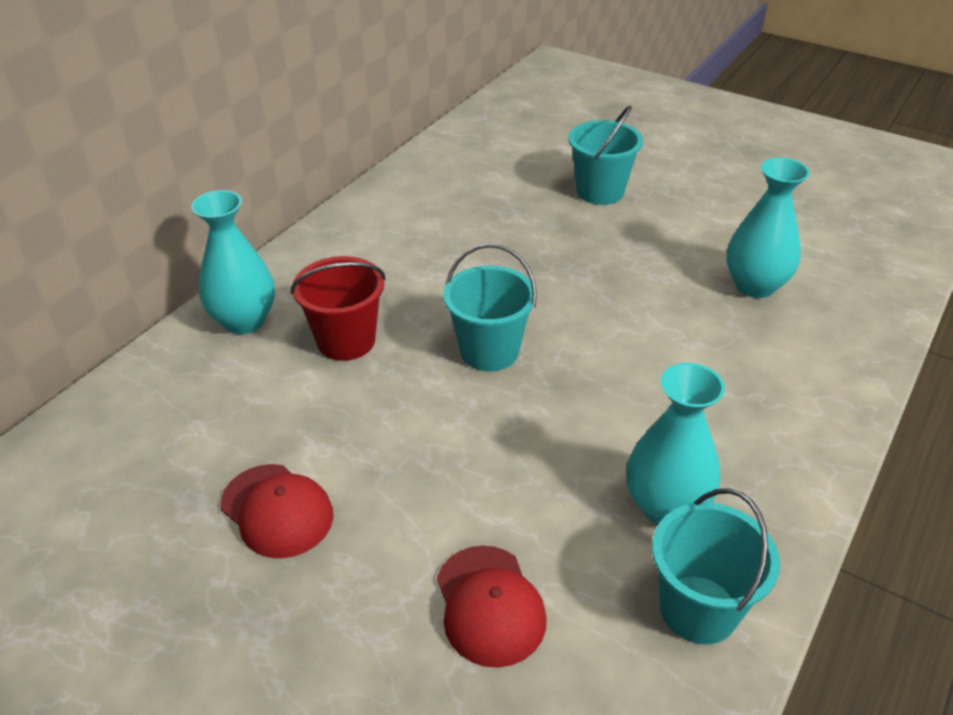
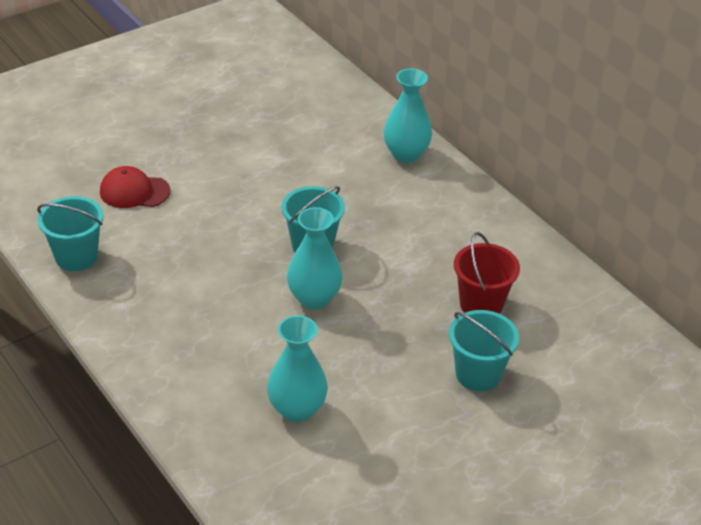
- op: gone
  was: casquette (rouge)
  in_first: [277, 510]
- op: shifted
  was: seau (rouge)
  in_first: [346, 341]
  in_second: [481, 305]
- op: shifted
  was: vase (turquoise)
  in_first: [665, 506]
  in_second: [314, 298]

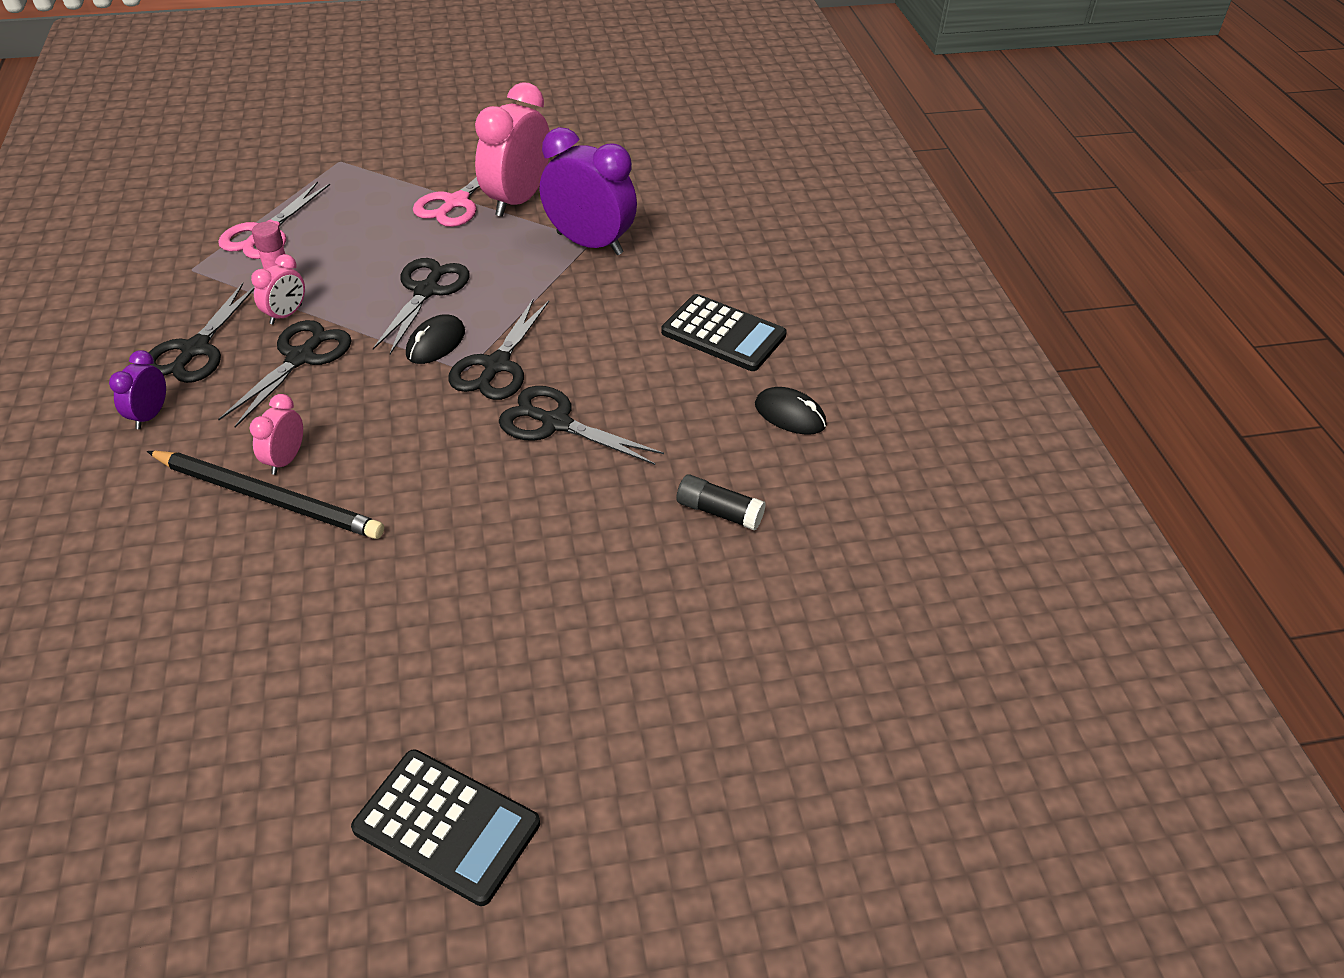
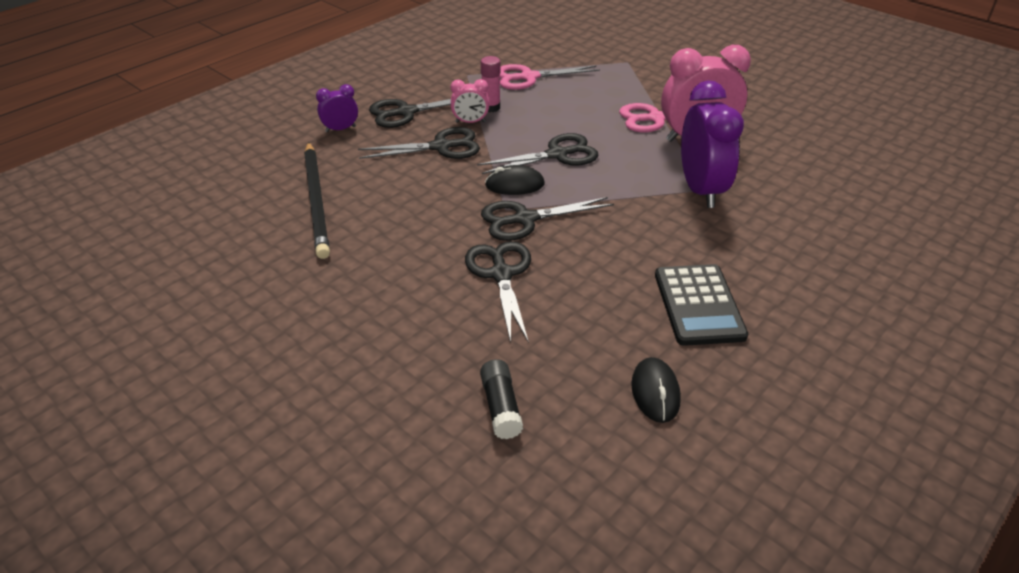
- op: gone
  was: réveil (rose)
  in_first: [285, 460]
- op: gone
  was: calculatrice (noir)
  in_first: [447, 826]

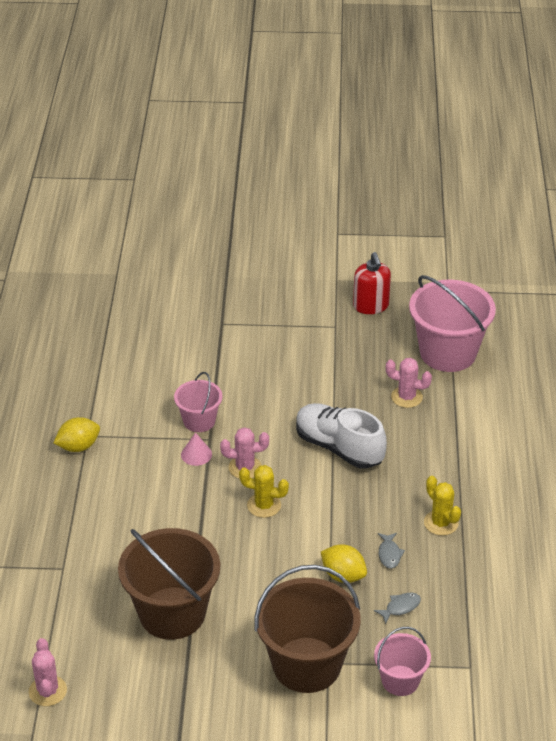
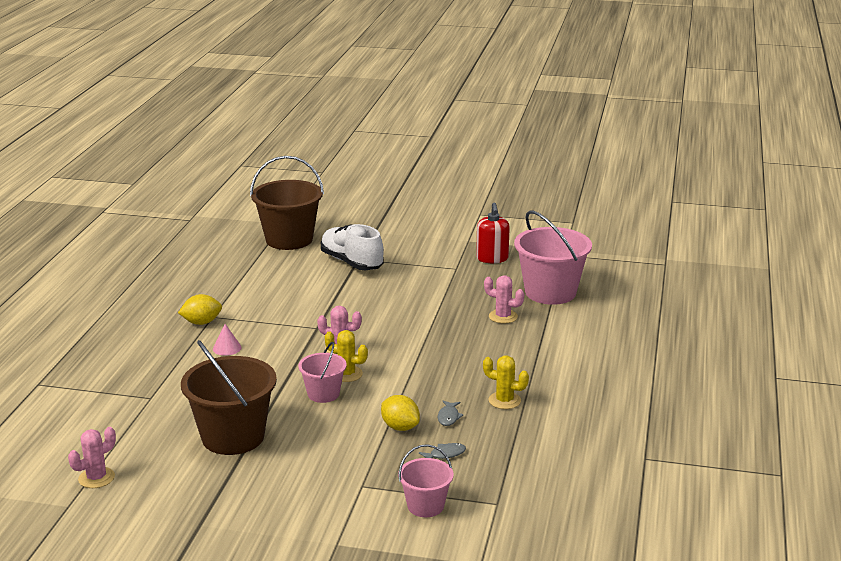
- op: rotated
  was: cactus (rose)
  in_first: [47, 691]
  in_second: [96, 478]
  clockwise: 45
- op: shifted
  was: seau (rose)
  in_first: [199, 421]
  in_second: [323, 394]
- op: shifted
  was: cône (rose)
  in_first: [196, 454]
  in_second: [227, 348]
- op: shifted
  was: seau (marron)
  in_first: [306, 665]
  in_second: [289, 239]
- op: shifted
  was: chaussure (blanc)
  in_first: [339, 448]
  in_second: [352, 262]
- op: rotated
  was: cactus (jaune)
  in_first: [441, 523]
  in_second: [504, 401]
  clockwise: -45

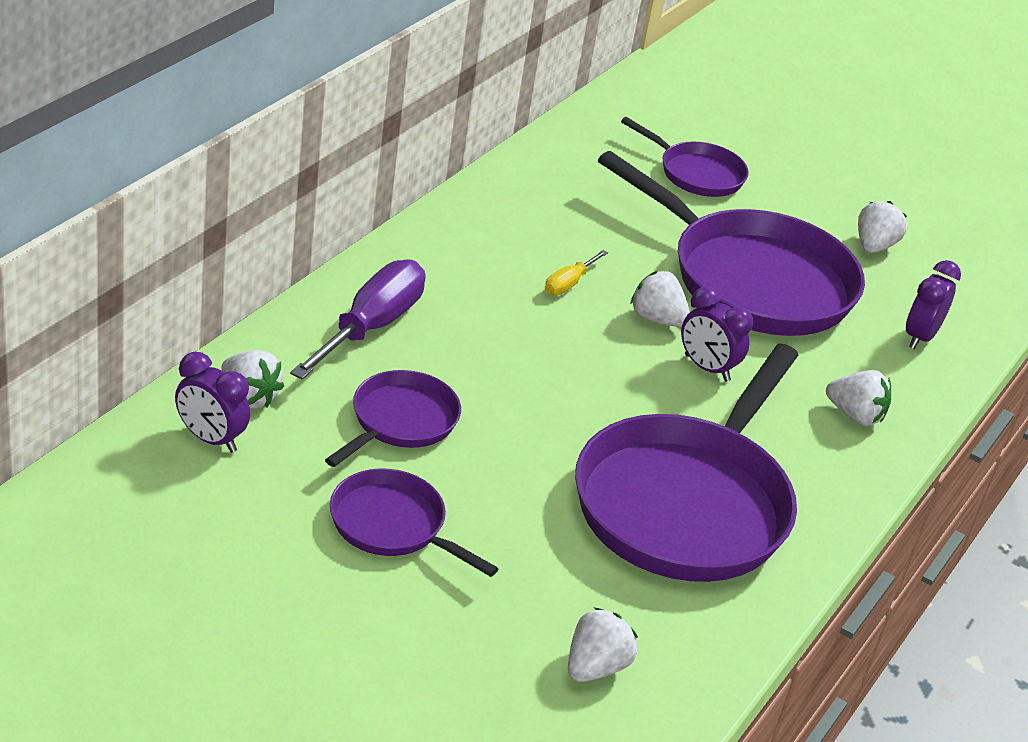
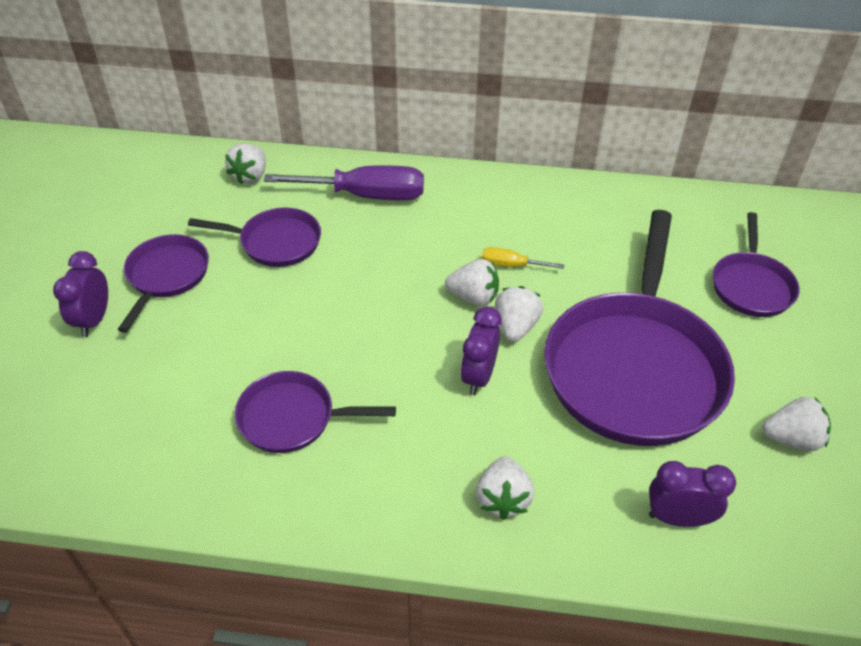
- op: shifted
  was: réveil (violet)
  in_first: [211, 439]
  in_second: [94, 320]
- op: shifted
  was: fraise (blanc)
  in_first: [595, 667]
  in_second: [473, 297]
- op: scaled
  was: poêle (violet)
  in_first: [687, 503]
  in_second: [293, 418]
  ratio: 0.5

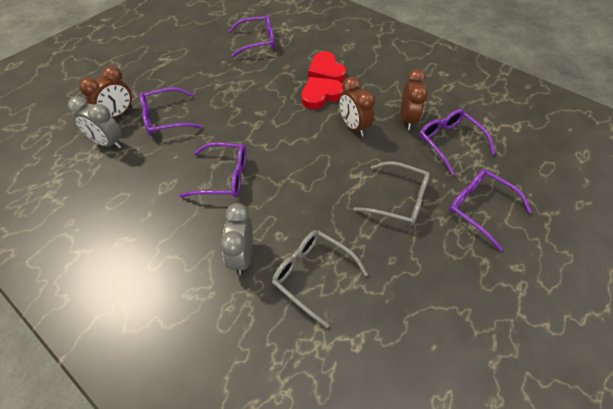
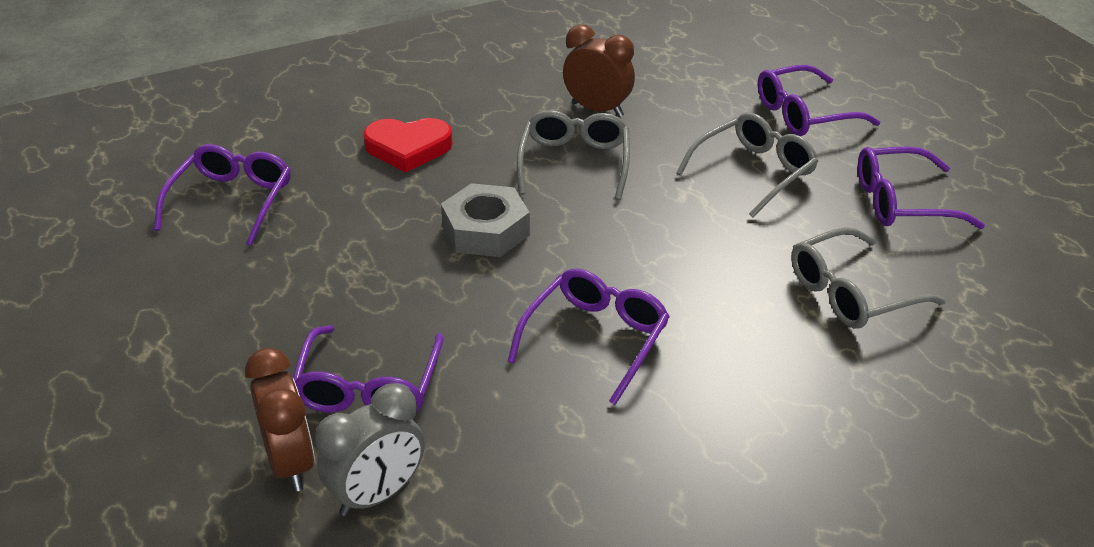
- op: gone
  was: réveil (gris)
  in_first: [242, 256]
- op: gone
  was: cœur (rouge)
  in_first: [320, 95]
- op: swapped
  was: réveil (marron)
  now: lunettes (gris)
  in_first: [353, 127]
  in_second: [574, 163]
- op: shifted
  was: lunettes (violet)
  in_first: [449, 143]
  in_second: [903, 202]
- op: new
  now: écrou (gris)
  in_second: [486, 231]

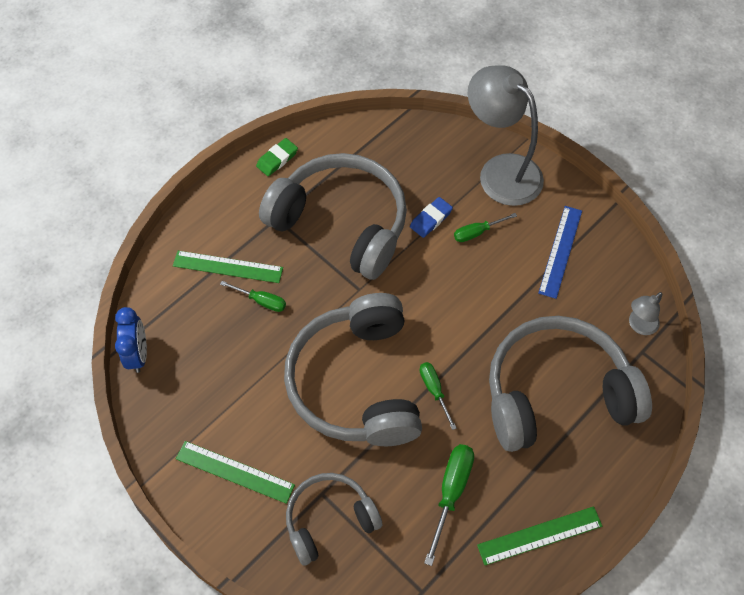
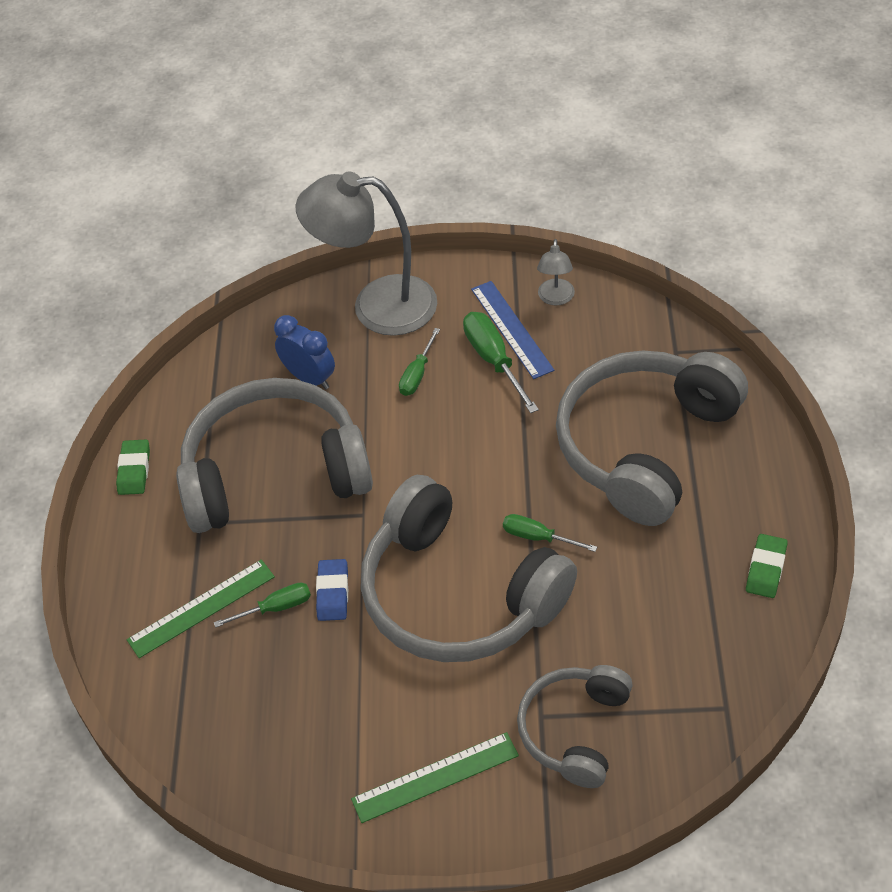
- op: shifted
  was: réveil (bleu)
  in_first: [138, 354]
  in_second: [309, 378]
- op: shifted
  was: gomme (bleu)
  in_first: [431, 219]
  in_second: [333, 593]
- op: shifted
  was: tournevis (vert)
  in_first: [451, 492]
  in_second: [494, 360]
- op: swapped
  was: règle (vert)
  now: gomme (vert)
  in_first: [539, 535]
  in_second: [766, 569]
- op: shifted
  was: lampe (gris)
  in_first: [639, 326]
  in_second: [555, 298]

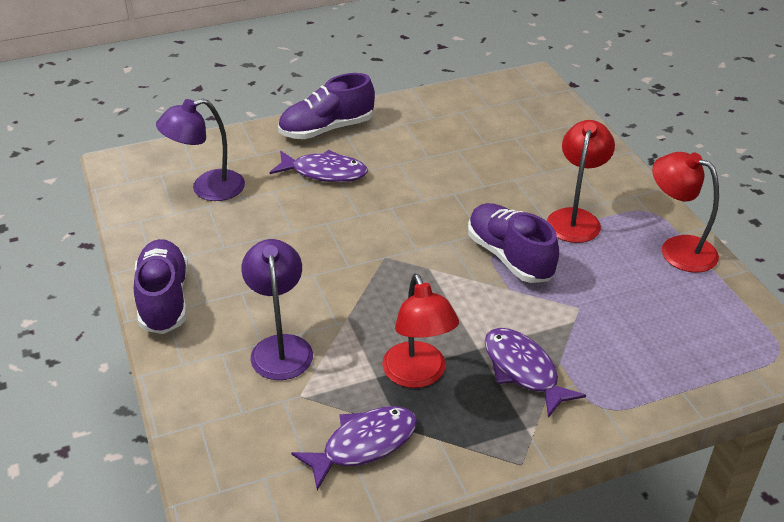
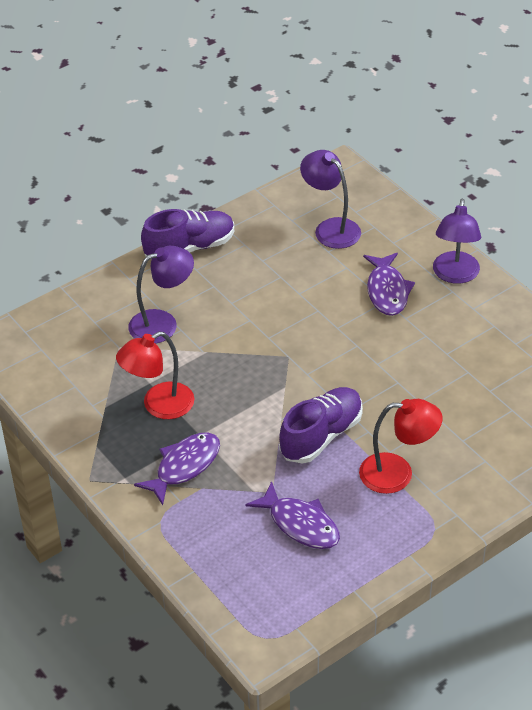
- op: swapped
  was: chaussure (violet)
  now: lampe (violet)
  in_first: [327, 129]
  in_second: [455, 275]
- op: shifted
  was: poisson (violet)
  in_first: [364, 445]
  in_second: [300, 524]
- op: gone
  was: lampe (rouge)
  in_first: [677, 249]

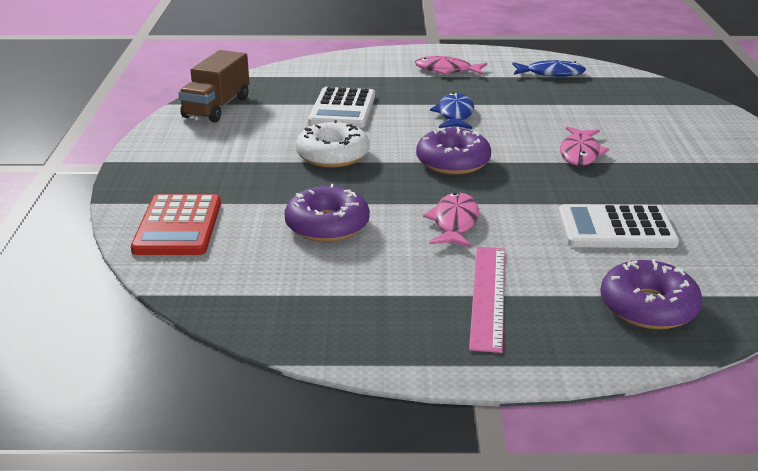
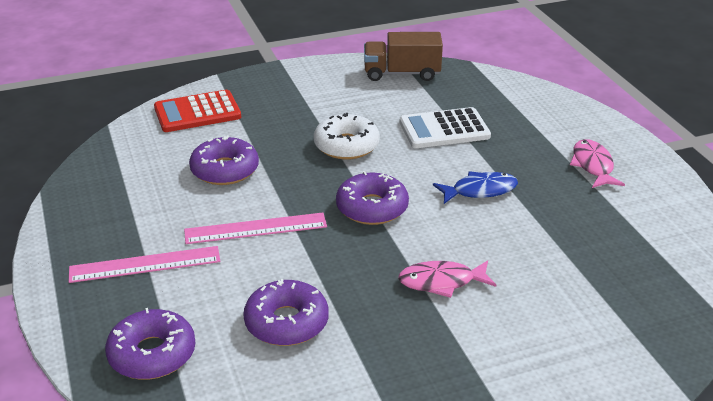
- op: swapped
  was: poisson (rose)
  now: règle (rose)
  in_first: [454, 223]
  in_second: [255, 228]
- op: gone
  was: poisson (bleu)
  in_first: [551, 73]
- op: swapped
  was: calculatrice (blanc)
  now: beignet (violet)
  in_first: [616, 228]
  in_second: [286, 322]

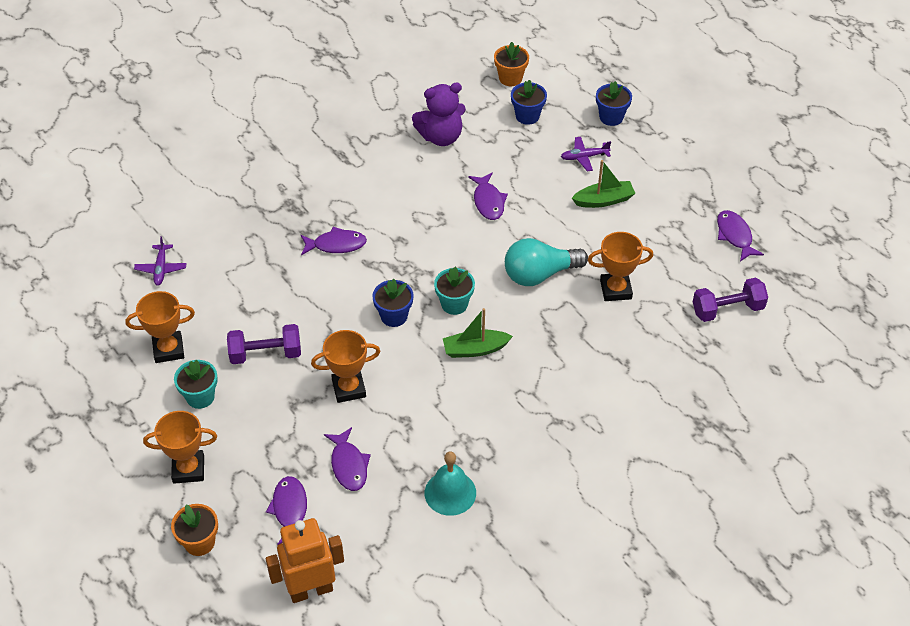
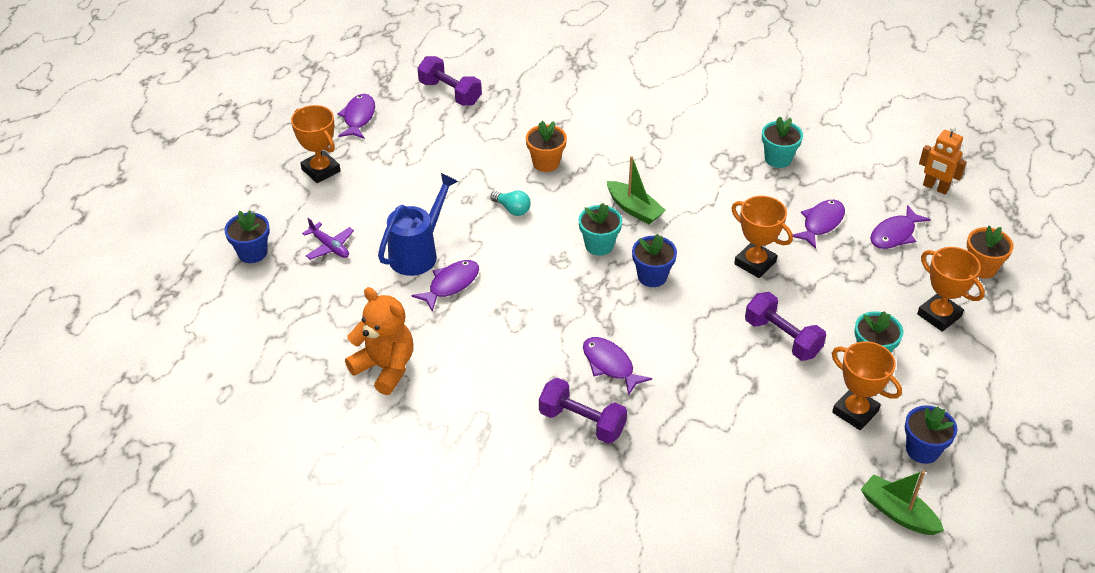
- op: gone
  was: avion (violet)
  in_first: [161, 269]
- op: scaled
  was: robot (orange)
  in_first: [311, 590]
  in_second: [935, 187]
  ratio: 0.66
- op: repainted
  was: ours en peluche (violet)
  now: ours en peluche (orange)
  in_first: [441, 137]
  in_second: [385, 367]
- op: swapped
  was: cloche (turquoise)
  now: pot de fleurs (turquoise)
  in_first: [450, 492]
  in_second: [778, 159]
- op: shifted
  was: pot de fleurs (orange)
  in_first: [510, 78]
  in_second: [546, 163]
- op: scaled
  was: ampoule (turquoise)
  in_first: [539, 274]
  in_second: [512, 209]
  ratio: 0.5
- op: shifted
  was: pot de fleurs (bleu)
  in_first: [527, 116]
  in_second: [922, 450]
- op: shifted
  was: bateau (vert)
  in_first: [603, 200]
  in_second: [898, 513]
- op: shifted
  was: trophée (orange)
  in_first: [615, 290]
  in_second: [321, 170]
- op: rotated
  was: poisson (violet)
  in_first: [734, 235]
  in_second: [358, 117]
  clockwise: 150
- op: new
  now: arrosoir (bleu)
  in_second: [418, 253]
- op: new
  now: haltère (violet)
  in_second: [582, 422]

